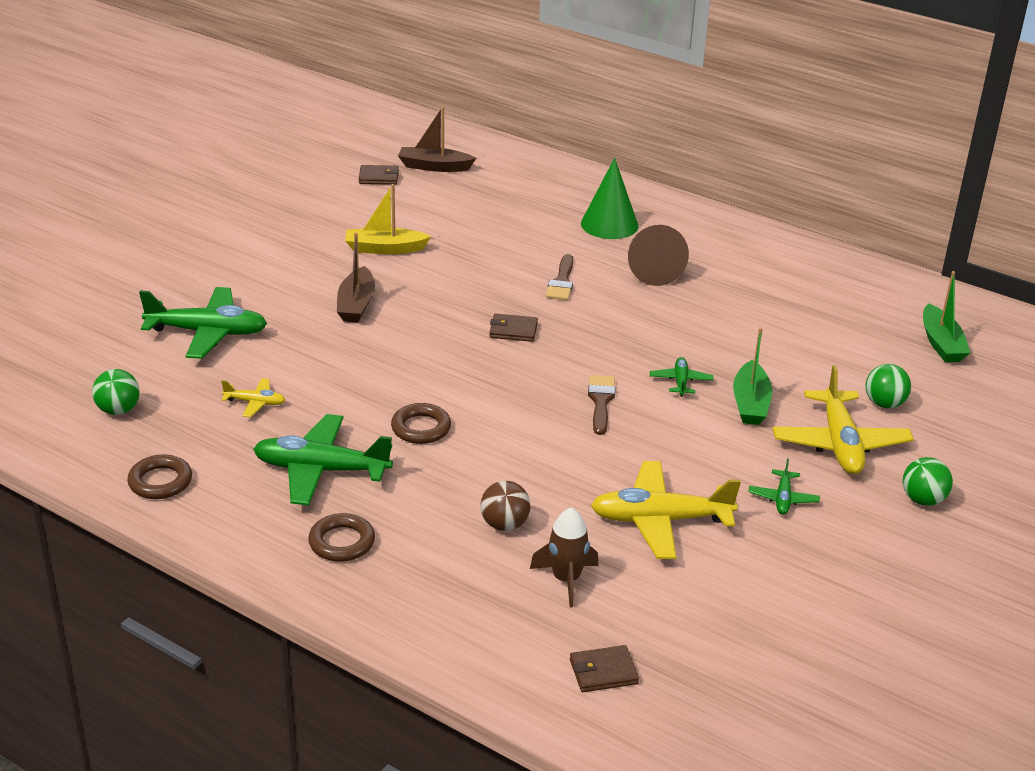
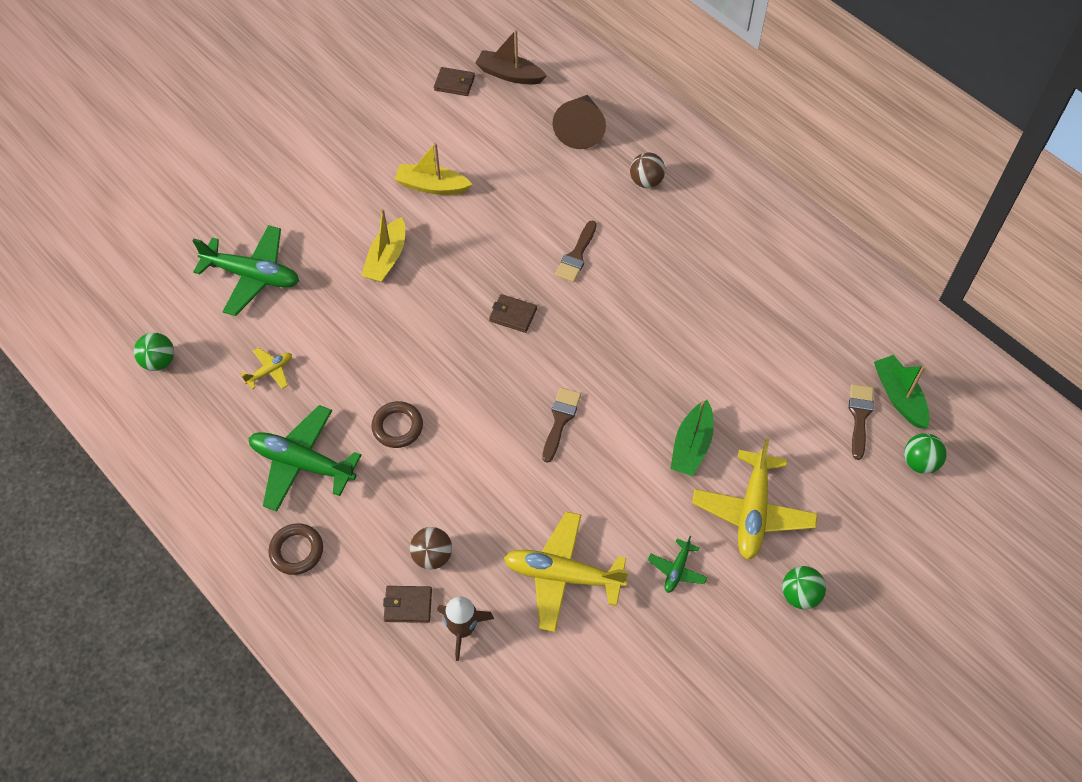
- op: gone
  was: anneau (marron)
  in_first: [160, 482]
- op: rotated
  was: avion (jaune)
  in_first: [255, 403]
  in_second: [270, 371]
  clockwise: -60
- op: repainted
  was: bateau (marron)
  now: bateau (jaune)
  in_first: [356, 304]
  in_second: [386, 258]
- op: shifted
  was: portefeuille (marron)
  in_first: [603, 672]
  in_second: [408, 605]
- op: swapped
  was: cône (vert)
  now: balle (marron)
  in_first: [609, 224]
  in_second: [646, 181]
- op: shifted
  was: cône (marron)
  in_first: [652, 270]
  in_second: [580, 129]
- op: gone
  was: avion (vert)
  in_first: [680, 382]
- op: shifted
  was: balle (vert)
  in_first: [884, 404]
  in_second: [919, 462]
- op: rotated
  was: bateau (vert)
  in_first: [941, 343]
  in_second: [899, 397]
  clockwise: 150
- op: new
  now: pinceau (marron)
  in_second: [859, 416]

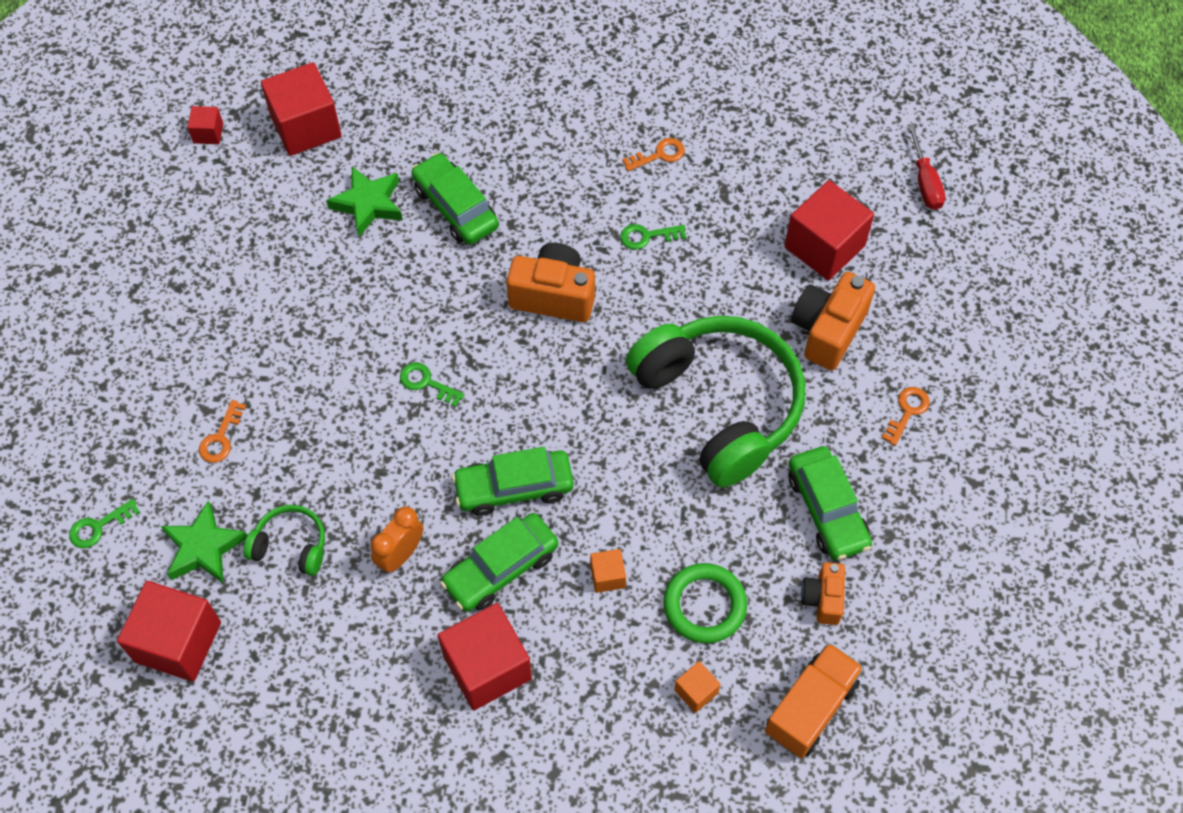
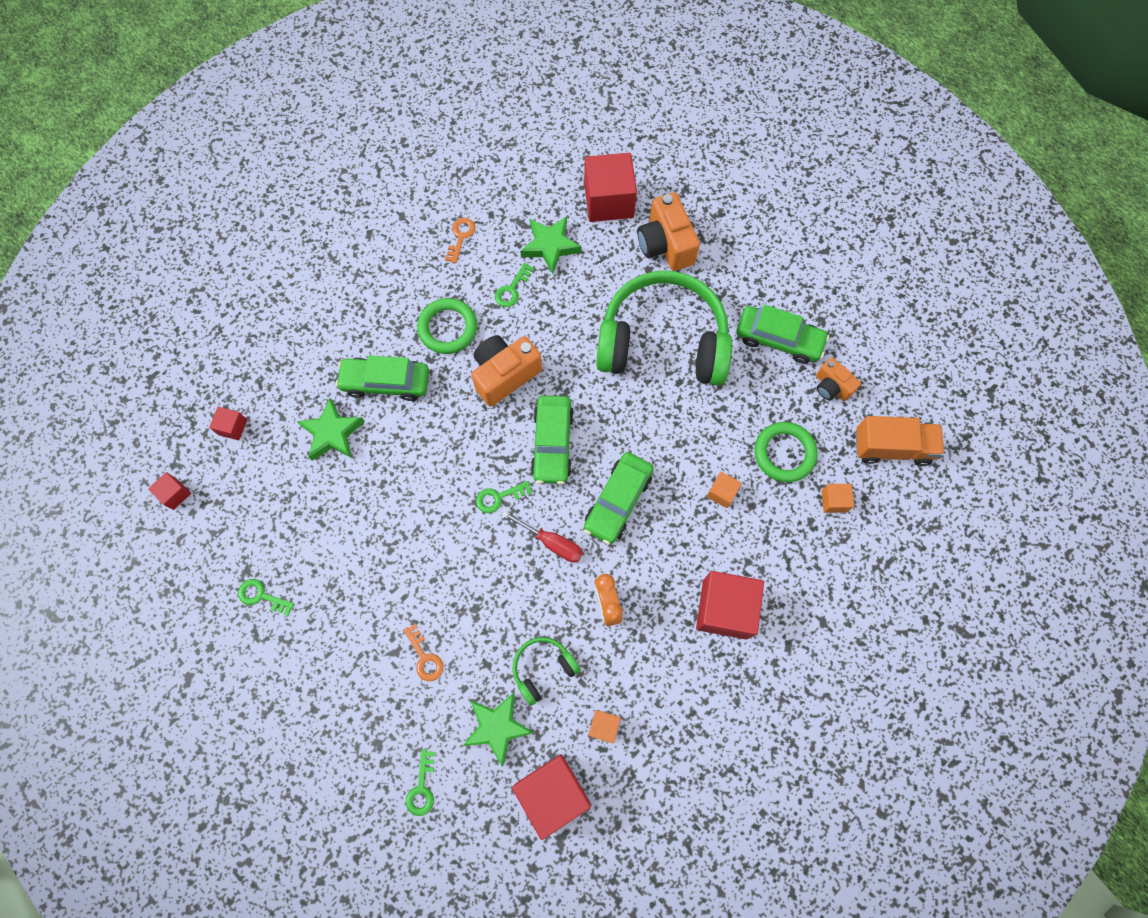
- op: scaled
  was: cube (rouge)
  in_first: [306, 126]
  in_second: [232, 427]
  ratio: 0.47
- op: shifted
  was: voiture (vert)
  in_first: [500, 568]
  in_second: [552, 443]
- op: rotated
  was: camion (orange)
  in_first: [810, 708]
  in_second: [891, 447]
  clockwise: 105
- op: gone
  was: clé (orange)
  in_first: [907, 412]
- op: shifted
  was: tournevis (rouge)
  in_first: [925, 181]
  in_second: [551, 542]
- op: new
  now: clé (vert)
  in_second: [262, 596]
- op: new
  now: anneau (vert)
  in_second: [448, 328]
- op: new
  now: étoile (vert)
  in_second: [550, 246]
- op: new
  now: cube (orange)
  in_second: [604, 726]

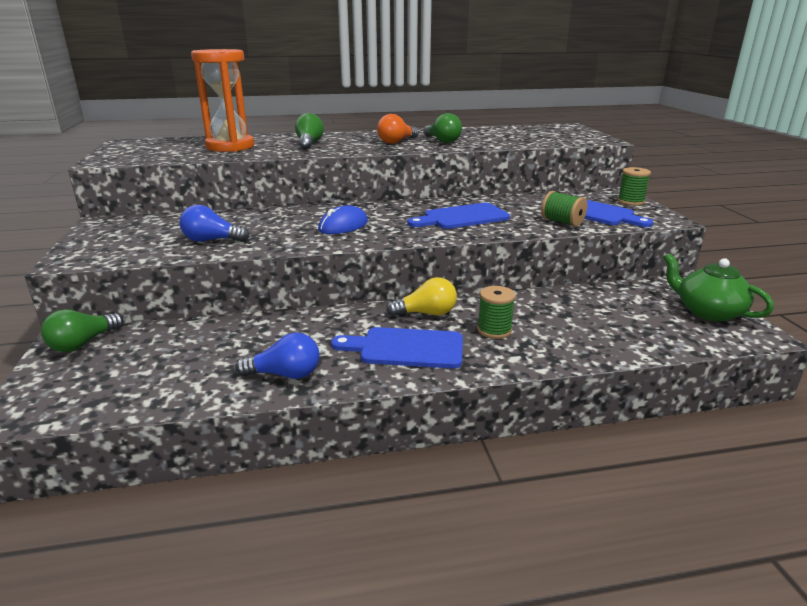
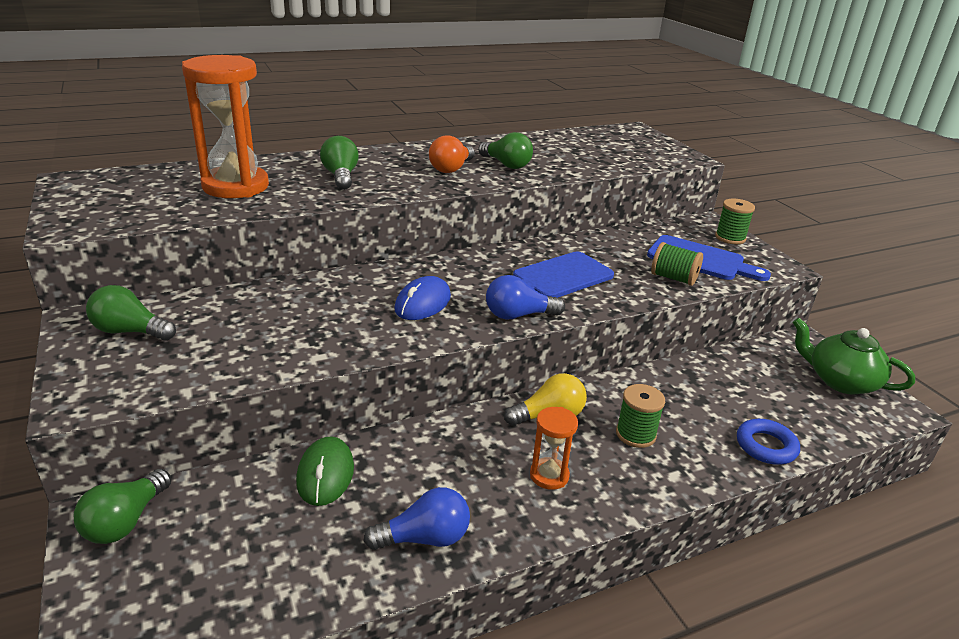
- op: shifted
  was: ampoule (bleu)
  in_first: [211, 240]
  in_second: [518, 315]
- op: swapped
  was: planche à découper (bleu)
  now: sablier (orange)
  in_first: [406, 348]
  in_second: [549, 475]
- op: new
  now: ampoule (vert)
  in_second: [130, 331]
- op: new
  now: souris (vert)
  in_second: [325, 474]
- op: new
  now: anneau (bleu)
  in_second: [766, 446]

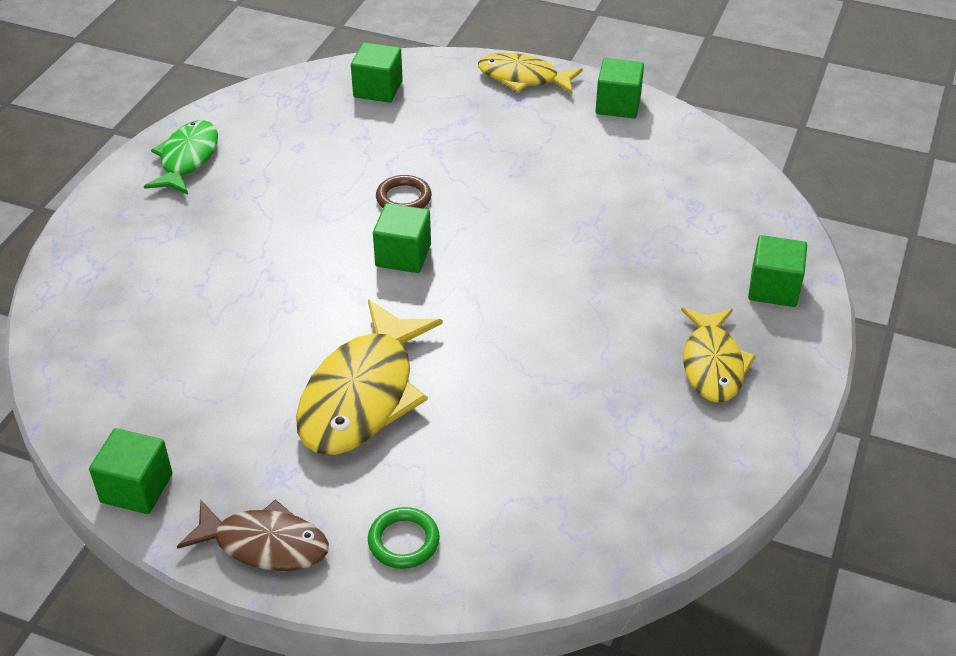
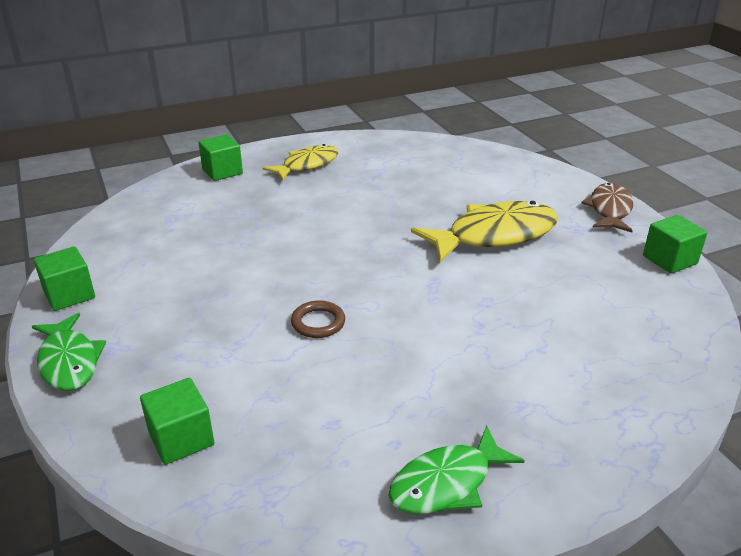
- op: rotated
  was: poisson (marron)
  in_first: [264, 544]
  in_second: [609, 210]
  clockwise: 45
- op: gone
  was: anneau (vert)
  in_first: [403, 541]
- op: gone
  was: cube (vert)
  in_first: [403, 255]
- op: repainted
  was: poisson (jaune)
  now: poisson (vert)
  in_first: [523, 78]
  in_second: [69, 361]

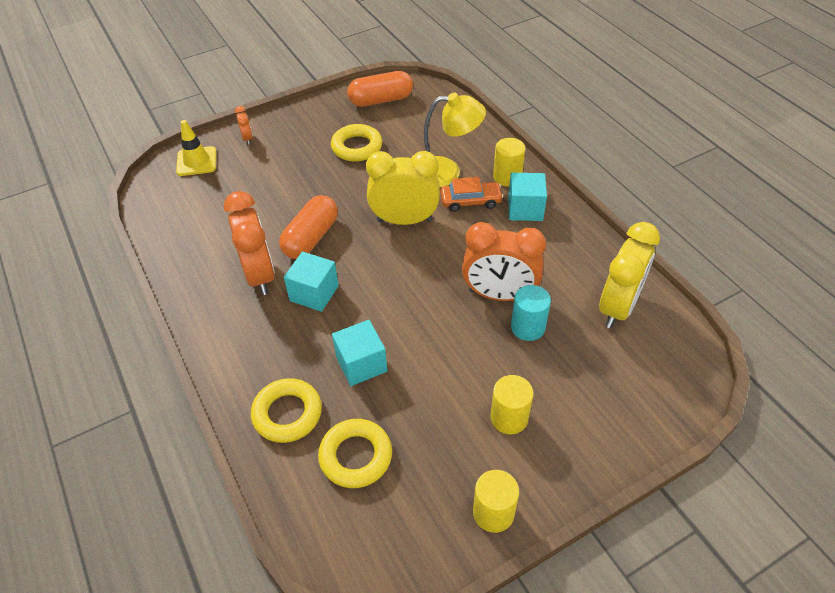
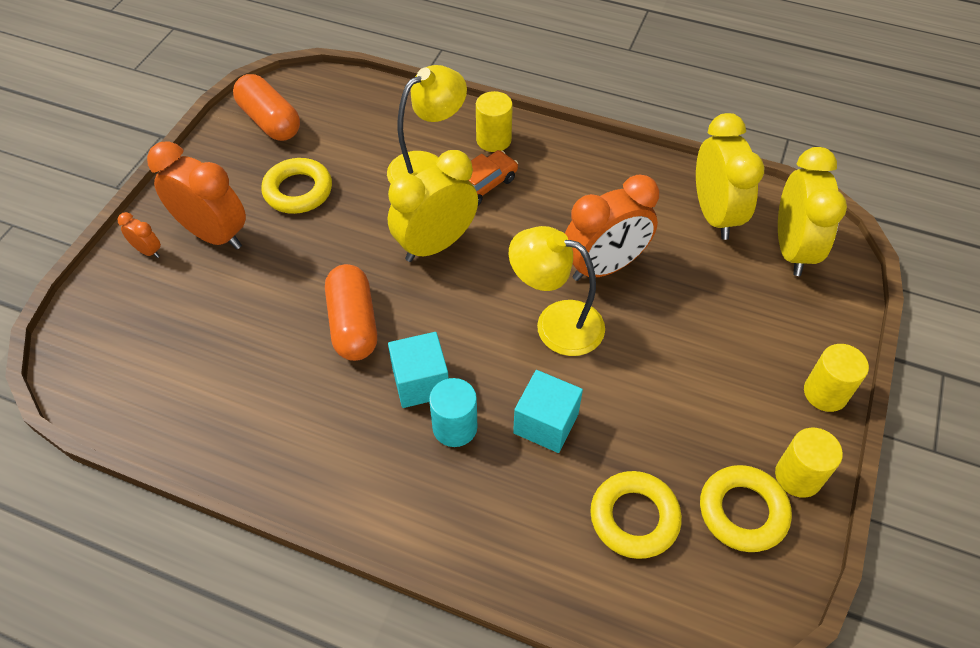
- op: gone
  was: cône de chantier (jaune)
  in_first: [196, 161]
- op: shifted
  was: réveil (orange)
  in_first: [259, 275]
  in_second: [214, 234]
- op: shifted
  was: anneau (jaune)
  in_first: [287, 414]
  in_second: [742, 511]
- op: rotated
  was: gélule (orange)
  in_first: [381, 100]
  in_second: [270, 121]
  clockwise: -75
- op: shifted
  was: cylindre (jaune)
  in_first: [509, 418]
  in_second: [825, 393]
- op: gone
  was: cube (turquoise)
  in_first: [525, 209]
- op: shifted
  was: cylindre (turquoise)
  in_first: [528, 327]
  in_second: [455, 427]
- op: new
  now: lampe (jaune)
  in_second: [556, 323]
- op: new
  now: réveil (jaune)
  in_second: [792, 249]

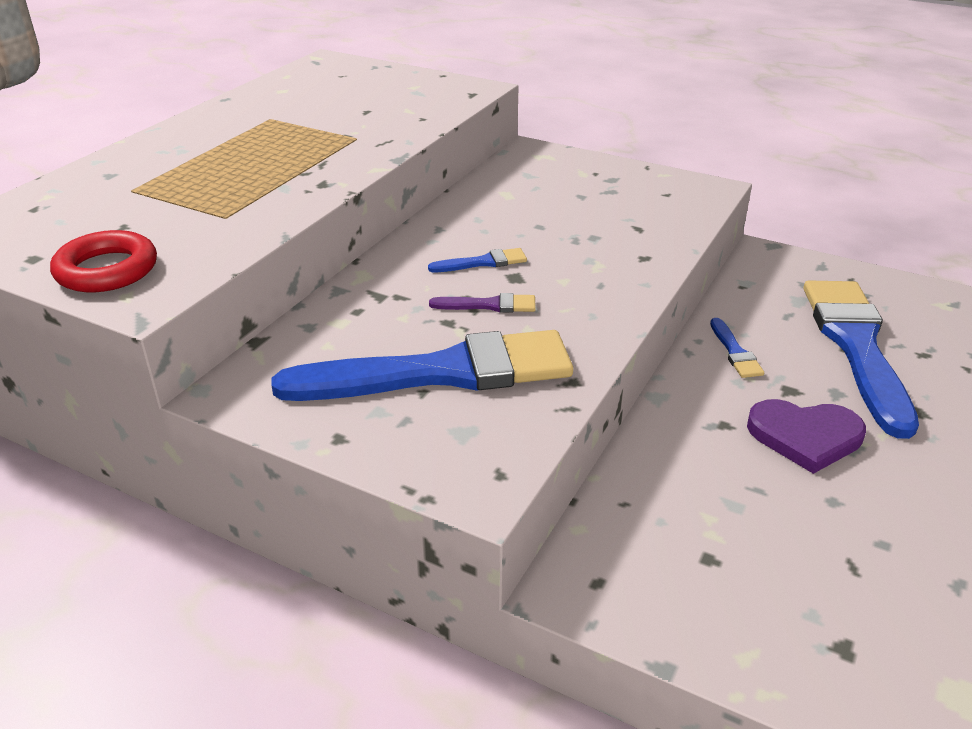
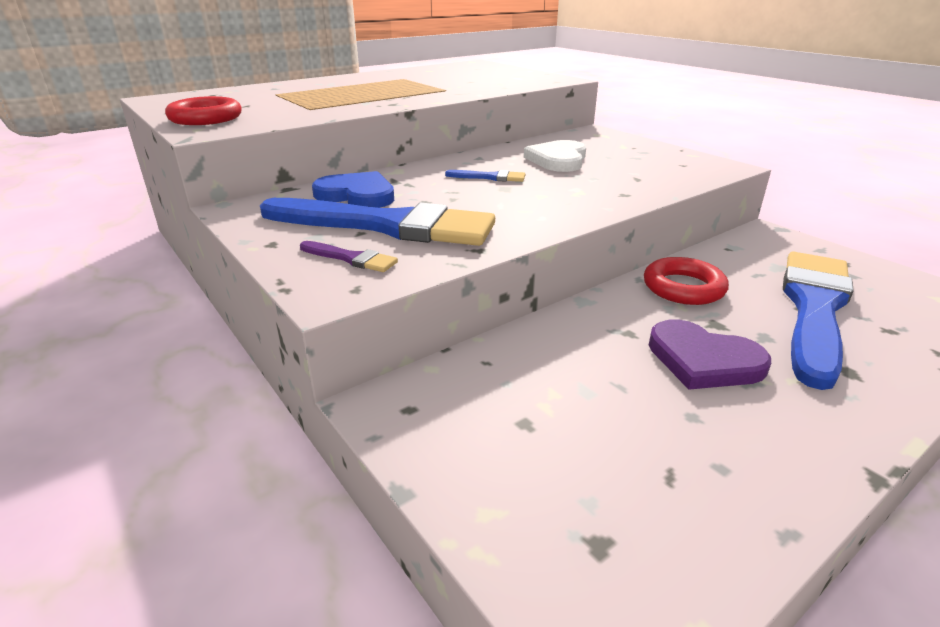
- op: shifted
  was: pinceau (violet)
  in_first: [489, 305]
  in_second: [351, 258]
- op: swapped
  was: pinceau (bleu)
  now: anneau (rouge)
  in_first: [735, 352]
  in_second: [683, 287]
- op: new
  now: cœur (bleu)
  in_second: [357, 195]
- op: new
  now: cœur (blanc)
  in_second: [558, 160]

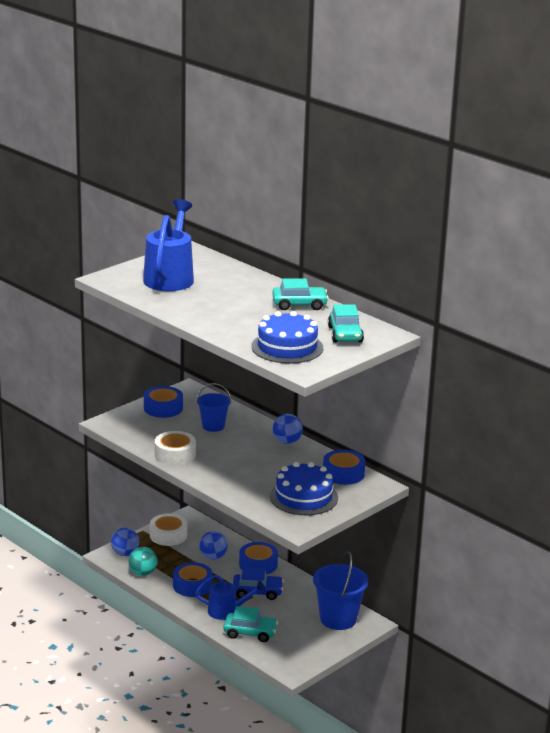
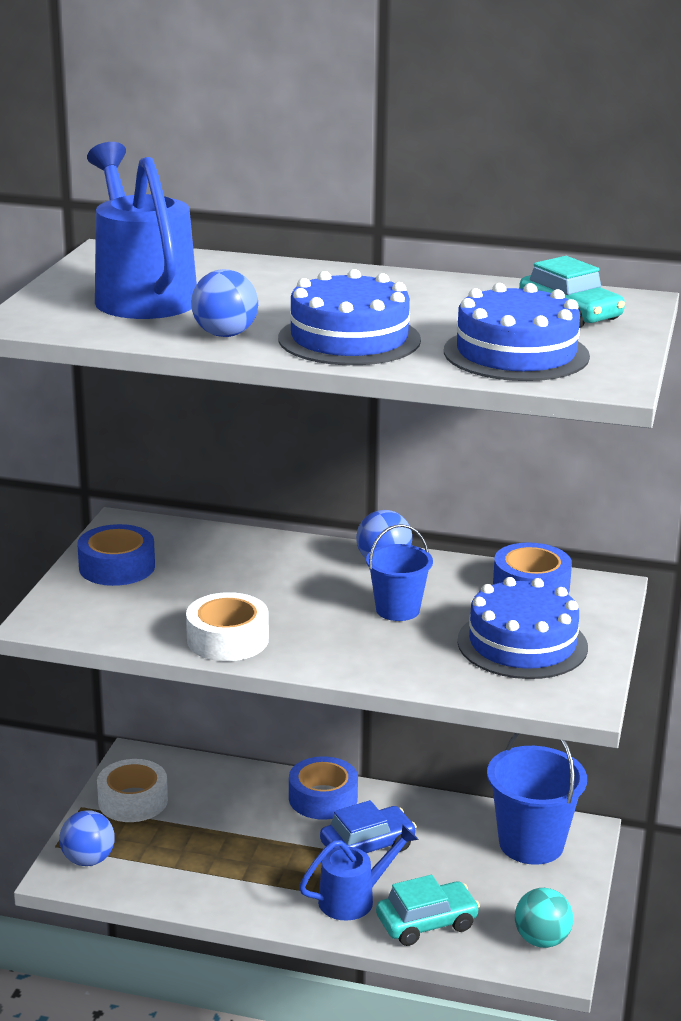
- op: shifted
  was: balle (turquoise)
  in_first: [143, 573]
  in_second: [541, 940]
- op: gone
  was: ruban adhésif (bleu)
  in_first: [192, 585]
- op: shifted
  was: seau (bleu)
  in_first: [213, 426]
  in_second: [397, 610]
- op: shifted
  was: balle (bleu)
  in_first: [213, 557]
  in_second: [225, 335]
- op: gone
  was: voiture (turquoise)
  in_first: [299, 305]
- op: new
  now: gâteau (bleu)
  in_second: [349, 339]

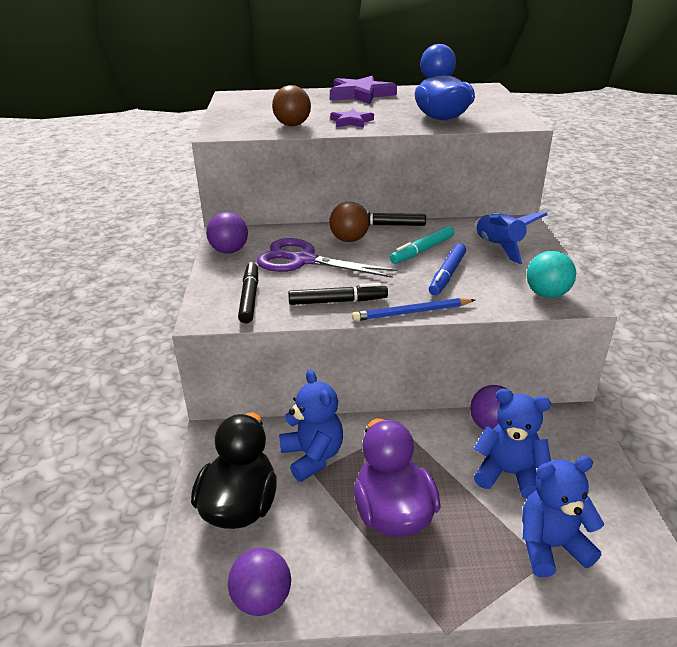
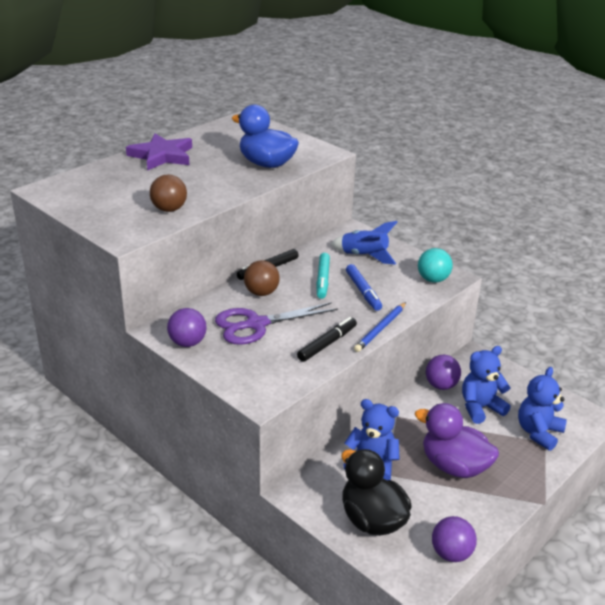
- op: gone
  was: feutre (noir)
  in_first: [249, 298]
- op: gone
  was: étoile (violet)
  in_first: [351, 121]

